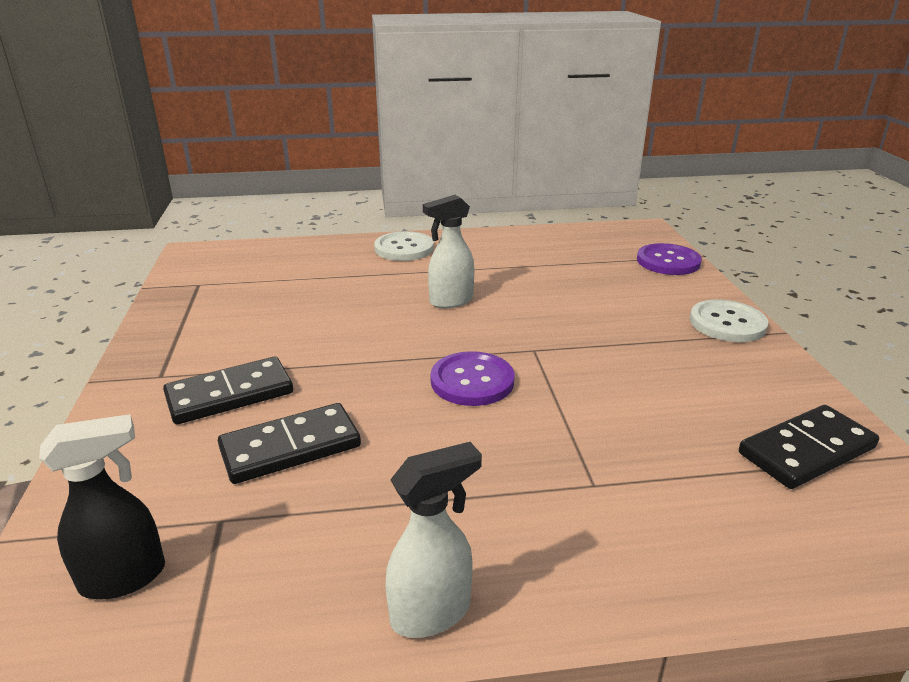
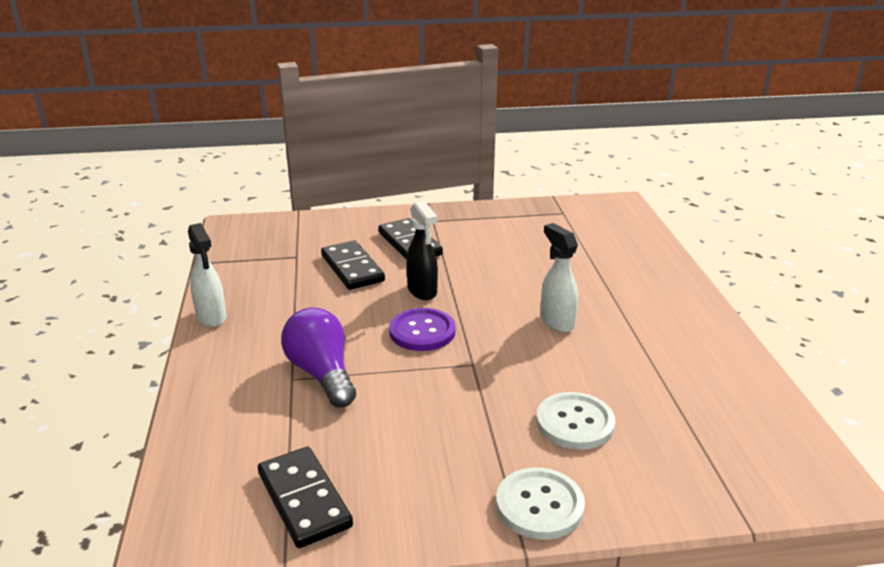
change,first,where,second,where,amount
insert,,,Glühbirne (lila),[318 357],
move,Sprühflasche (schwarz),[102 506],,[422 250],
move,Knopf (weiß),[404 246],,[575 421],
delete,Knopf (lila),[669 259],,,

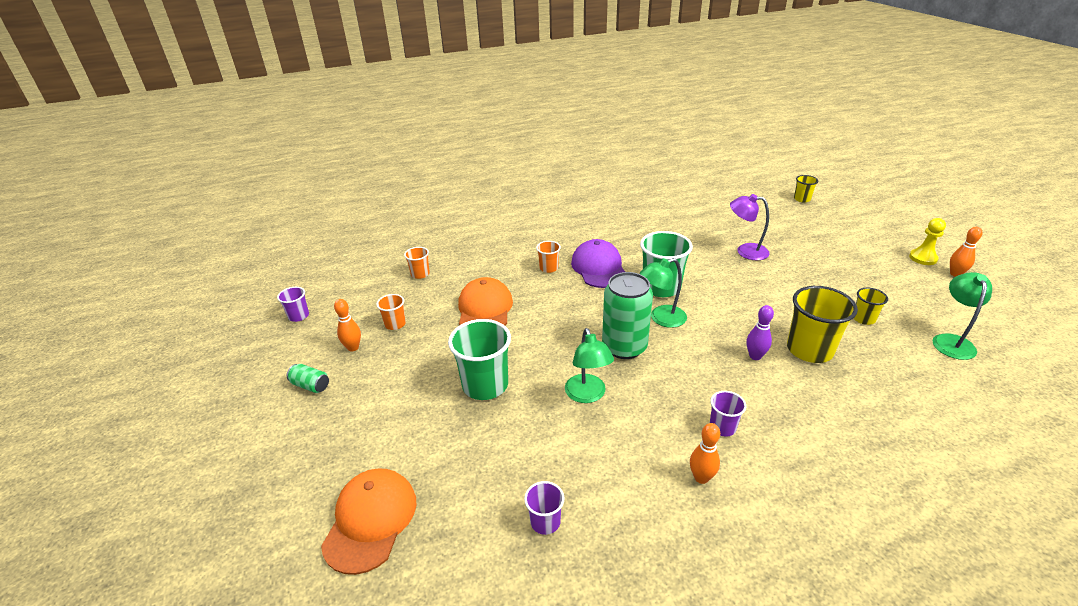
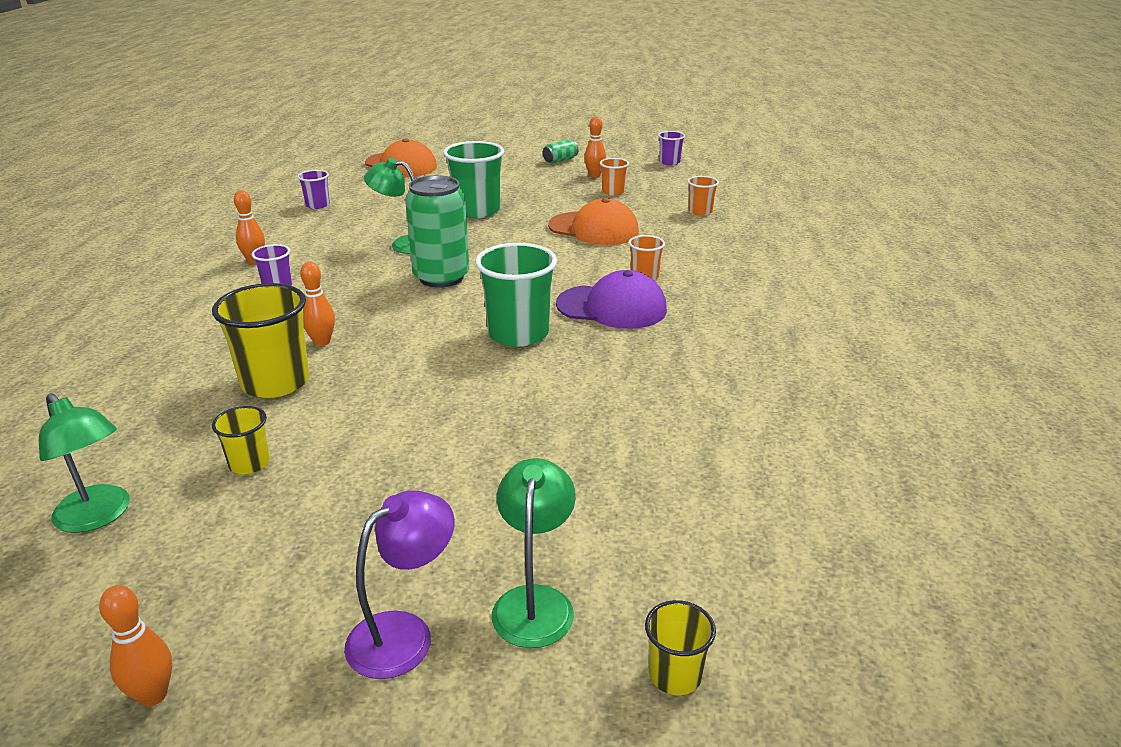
change,first,where,second,where,amount
recolor,Bowlingkegel (lila),[760 332],Bowlingkegel (orange),[317 304],
move,Lampe (lila),[750 227],,[399 584],
move,Lampe (grün),[663 293],,[534 553],
delete,Bauer (gelb),[927 241],,,

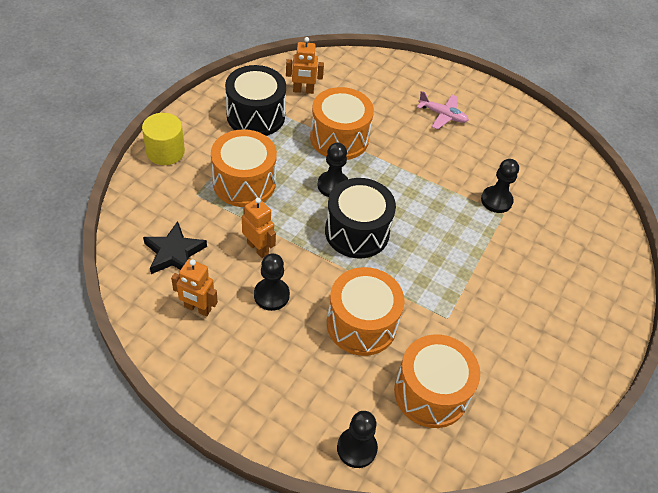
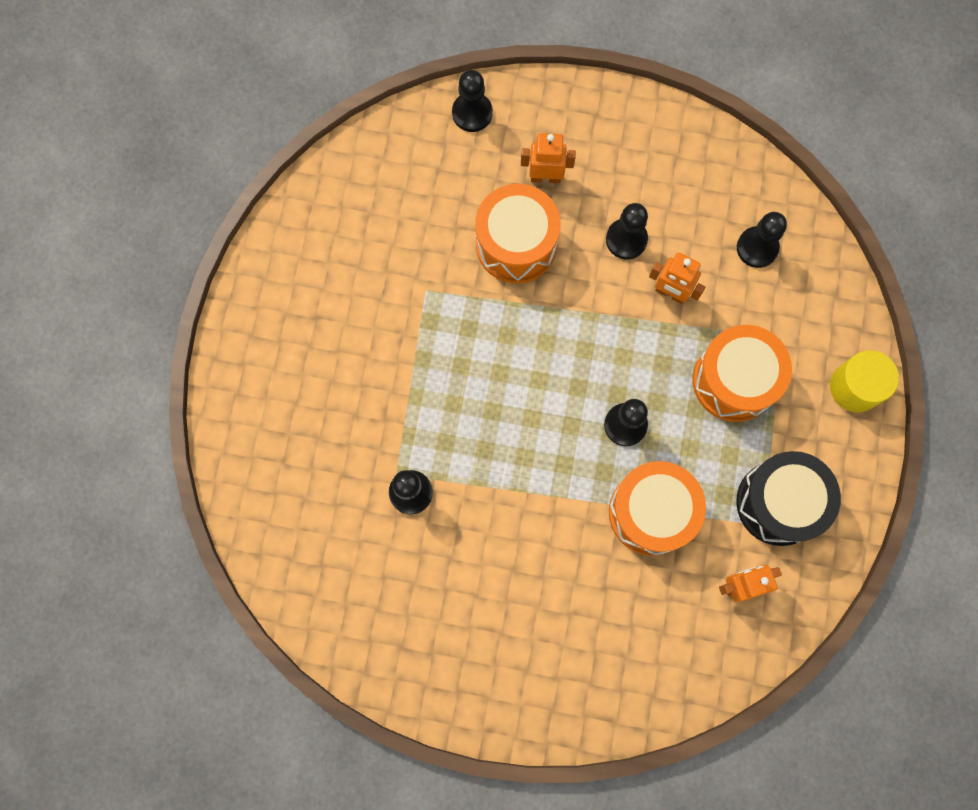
change,first,where,second,where,amount
move,Roboter (orange),[194 288],,[548 158],
replace,Stern (schwarz),[175 247],Bauer (schwarz),[762 240],
delete,Trommel (schwarz),[360 218],,,
delete,Trommel (orange),[437 381],,,
delete,Flugzeug (rosa),[443 110],,,

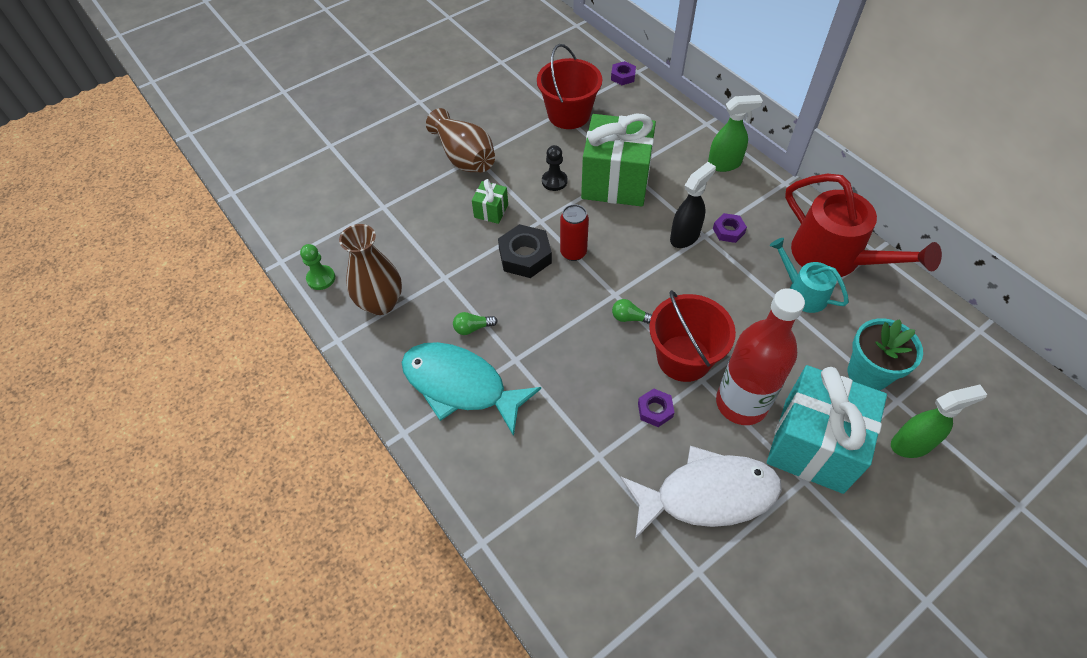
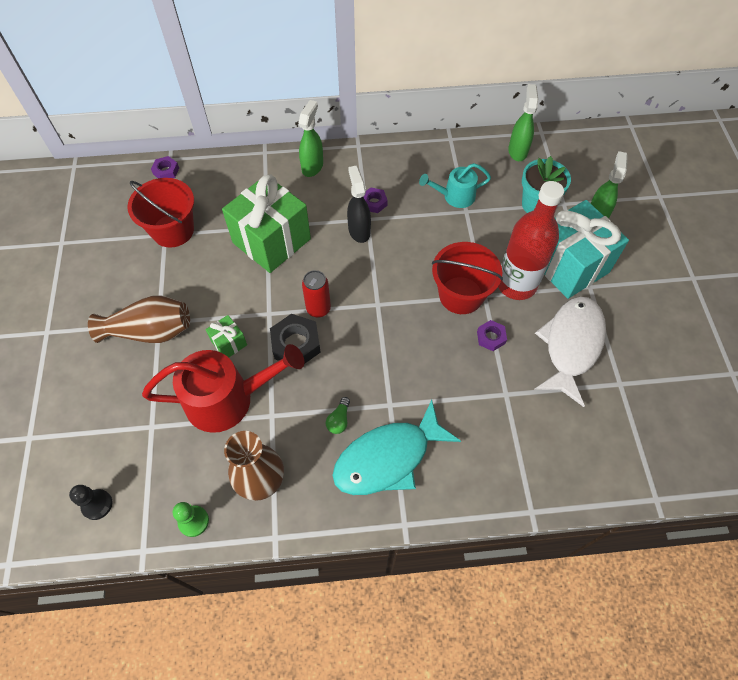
change,first,where,second,where,amount
move,Bauer (schwarz),[555 168],,[90 502],
move,Gießkanne (rot),[863 225],,[223 388],
insert,,,Sprühflasche (grün),[523 122],
delete,Glühbirne (grün),[632 311],,,

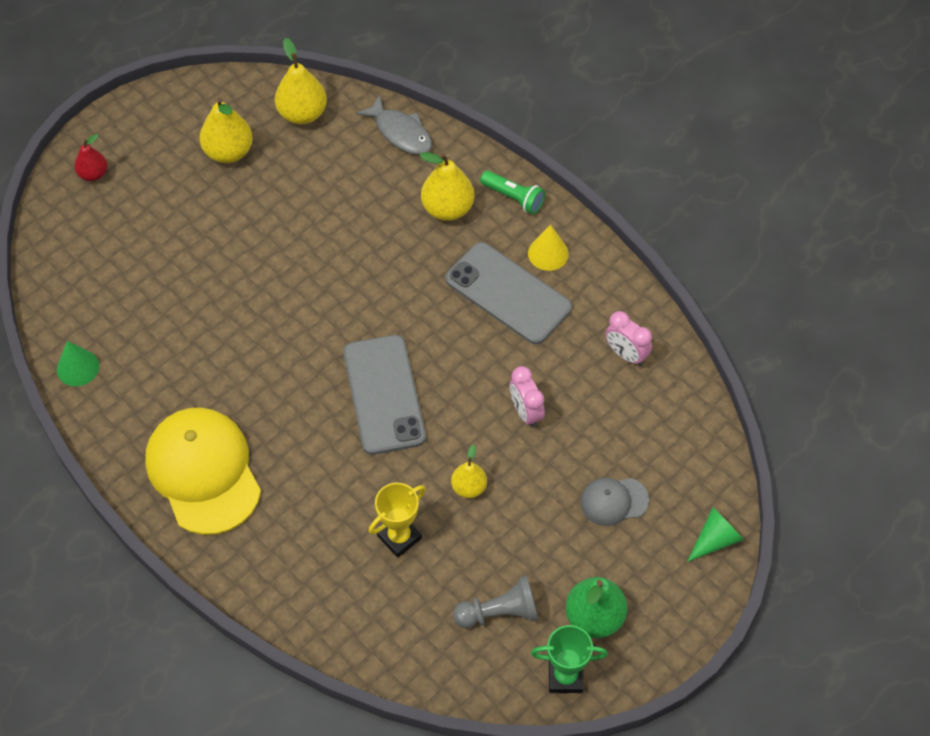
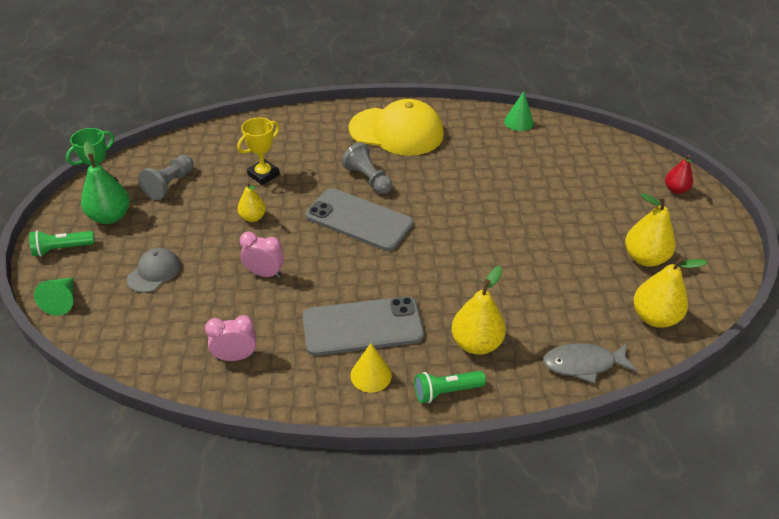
change,first,where,second,where,amount
insert,,,Taschenlampe (grün),[62 243],
rotate,Pokal (gelb),[397 520],,[258 151],45 degrees clockwise
insert,,,Bauer (grau),[367 168],

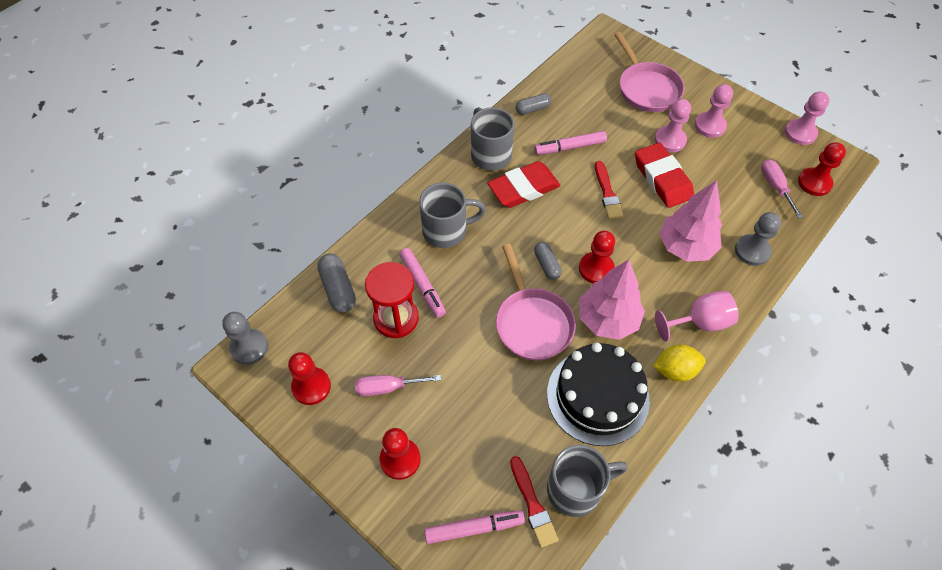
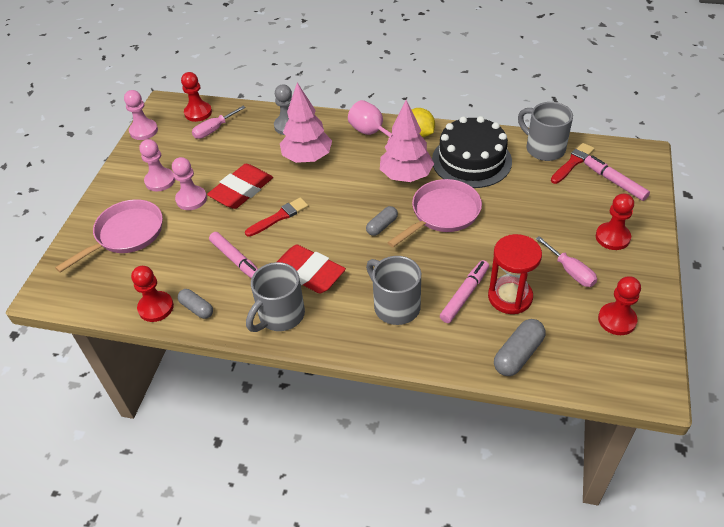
change,first,where,second,where,amount
move,Bauer (rot),[597 257],,[152 294],
delete,Bauer (grau),[245 338],,,

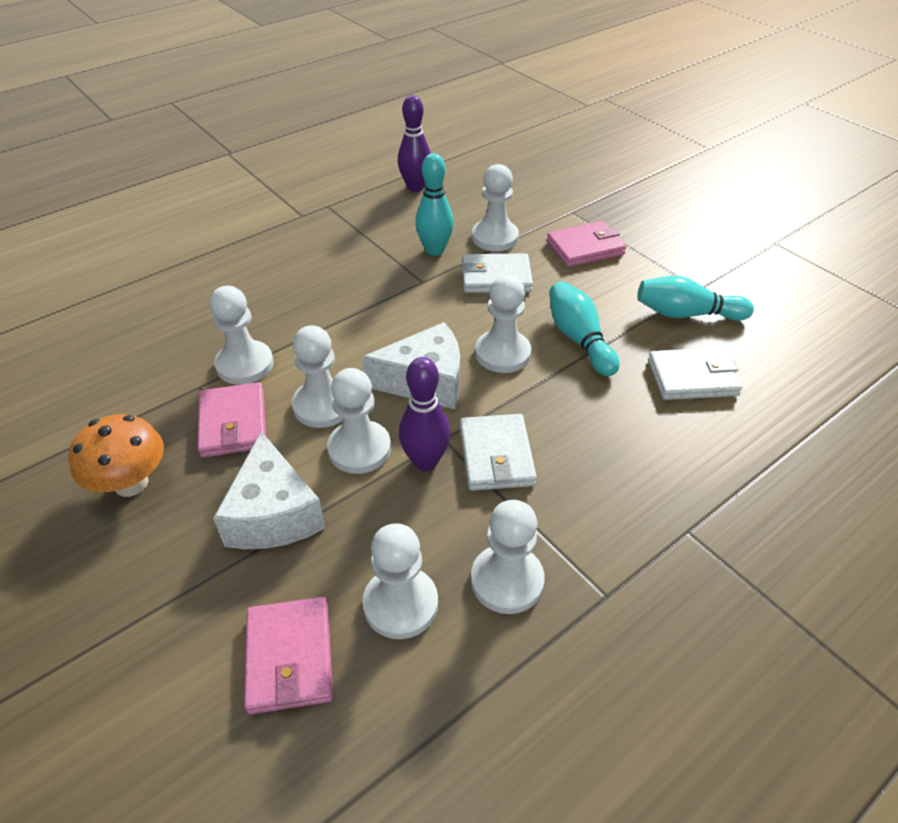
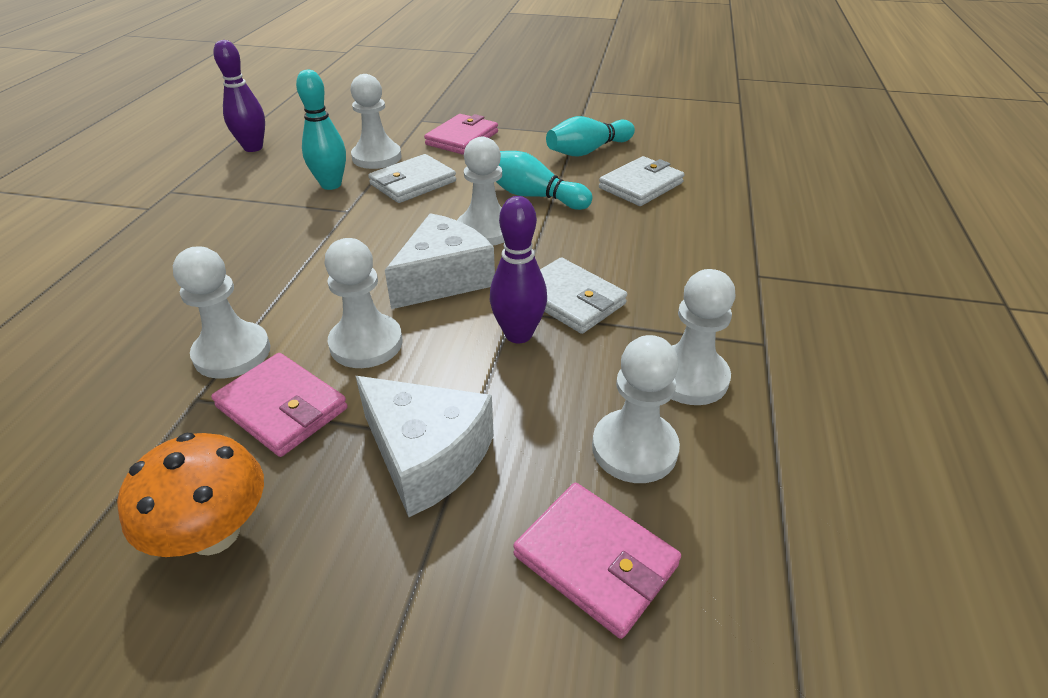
change,first,where,second,where,amount
delete,Bauer (weiß),[359 421],,,

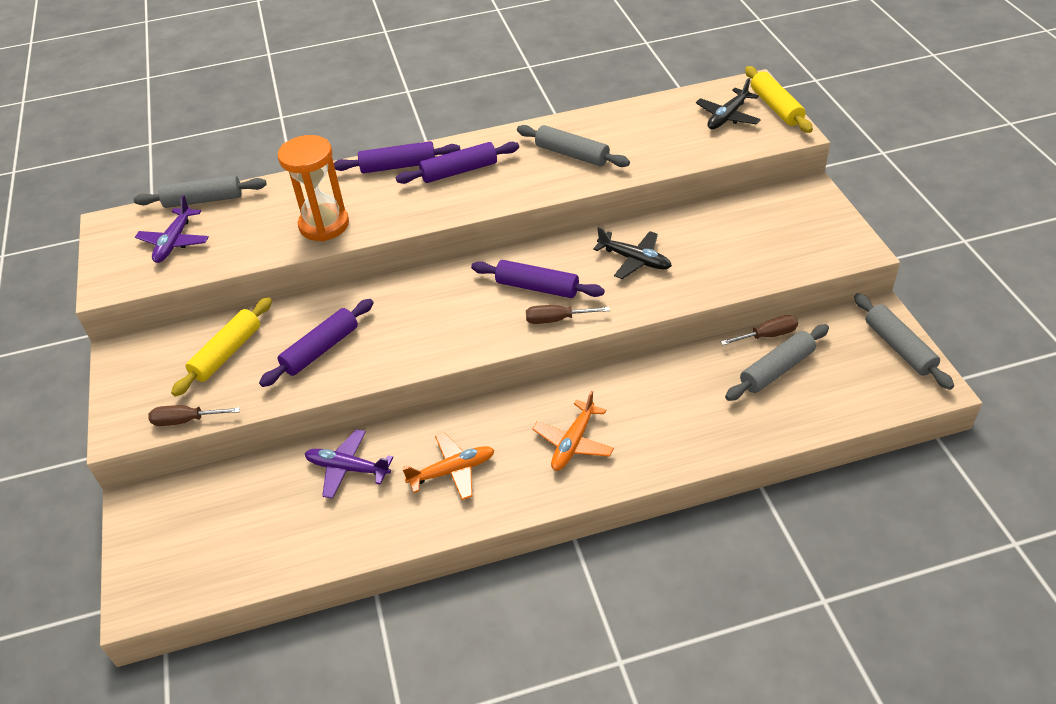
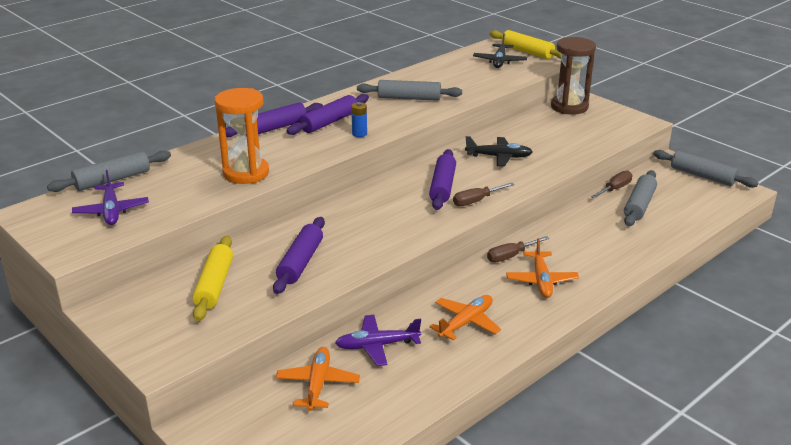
change,first,where,second,where,amount
insert,,,Flugzeug (orange),[318 379],
insert,,,Batterie (blau),[359 119],
rotate,Nudelholz (lila),[538 279],,[442 179],75 degrees counterclockwise
move,Schraubenzieher (braun),[194 415],,[518 249],
insert,,,Sanduhr (braun),[573 76],

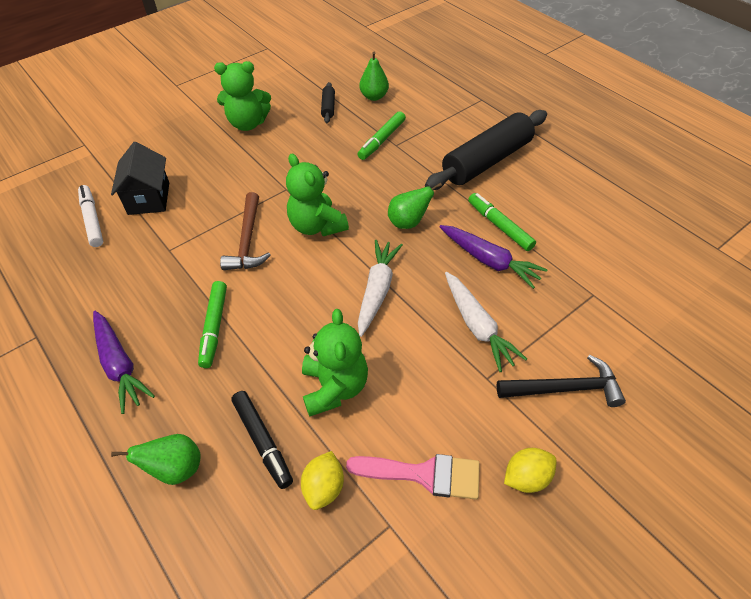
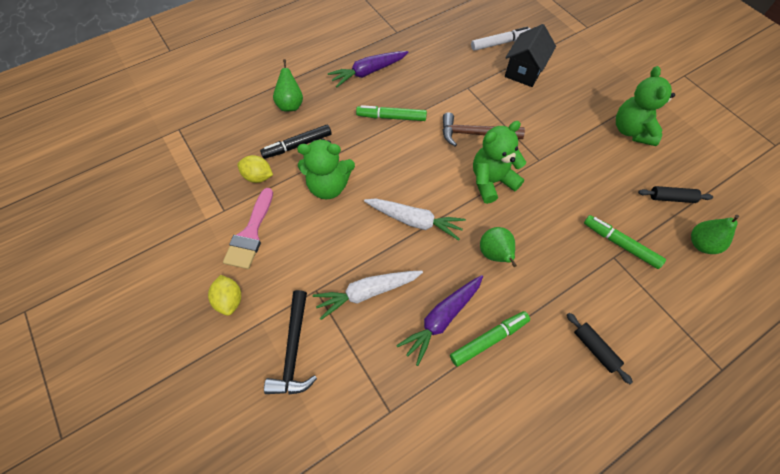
change,first,where,second,where,amount
rotate,Haus (schwarz),[140 178],,[530 55],60 degrees counterclockwise
resize,Nudelholz (schwarz),[486 150],,[600 348],x0.43

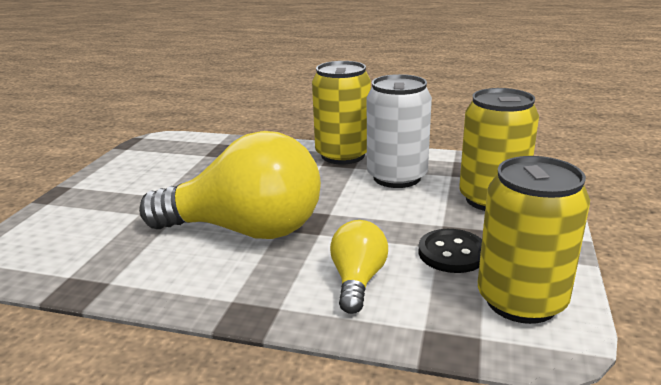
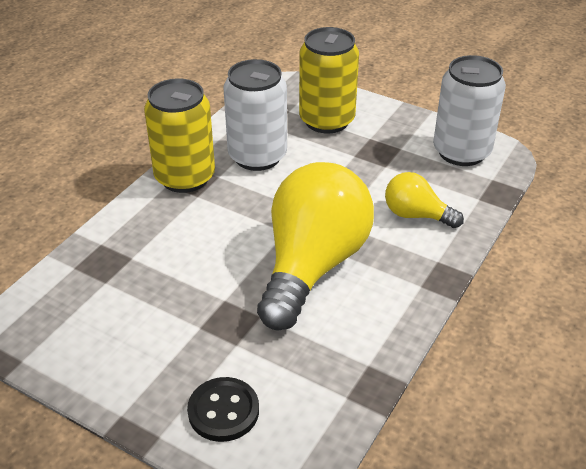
change,first,where,second,where,amount
move,Knopf (schwarz),[450 251],,[223 409],
recolor,Dose (gelb),[534 240],Dose (weiß),[469 110],

